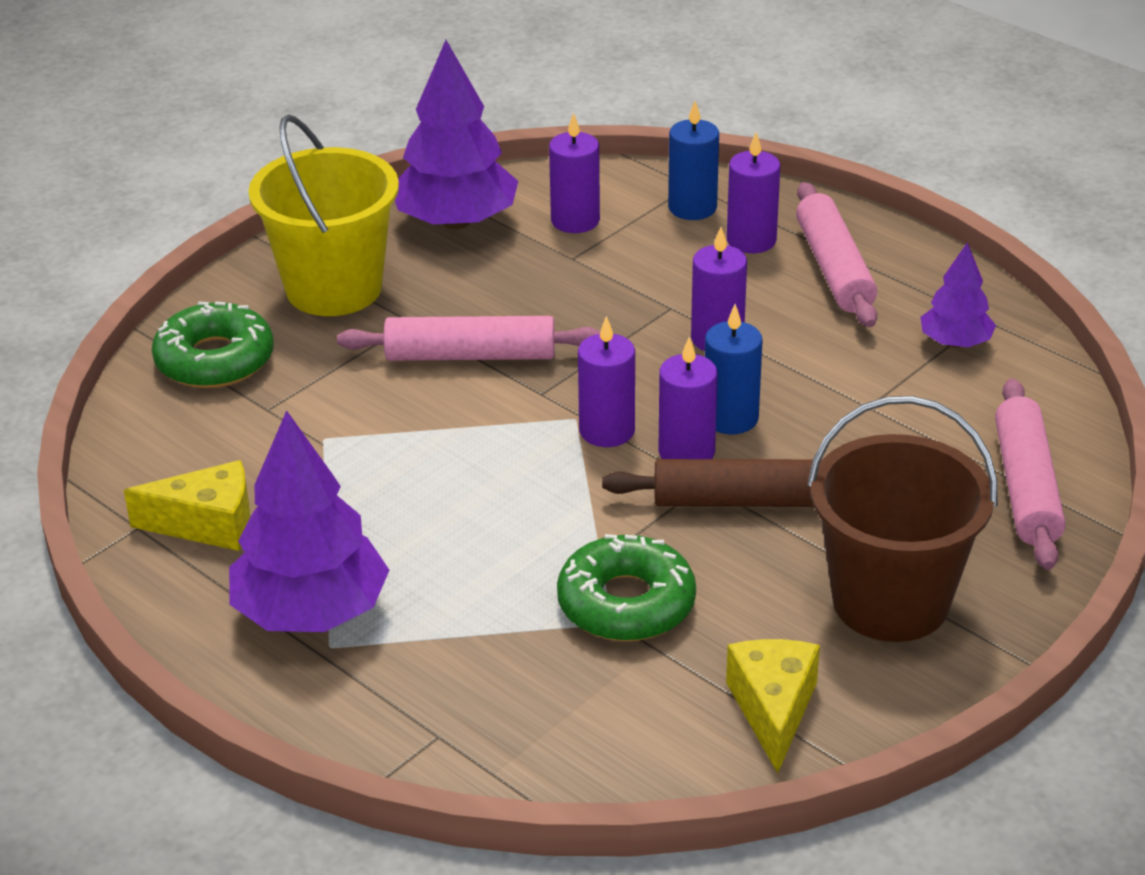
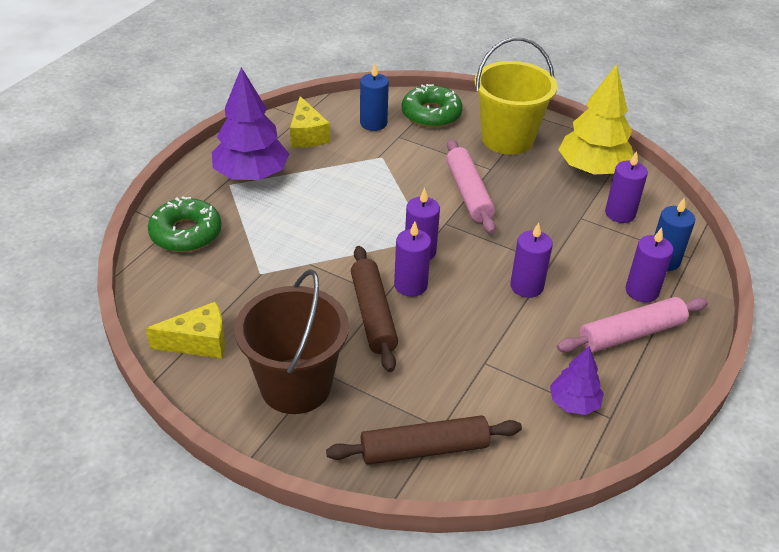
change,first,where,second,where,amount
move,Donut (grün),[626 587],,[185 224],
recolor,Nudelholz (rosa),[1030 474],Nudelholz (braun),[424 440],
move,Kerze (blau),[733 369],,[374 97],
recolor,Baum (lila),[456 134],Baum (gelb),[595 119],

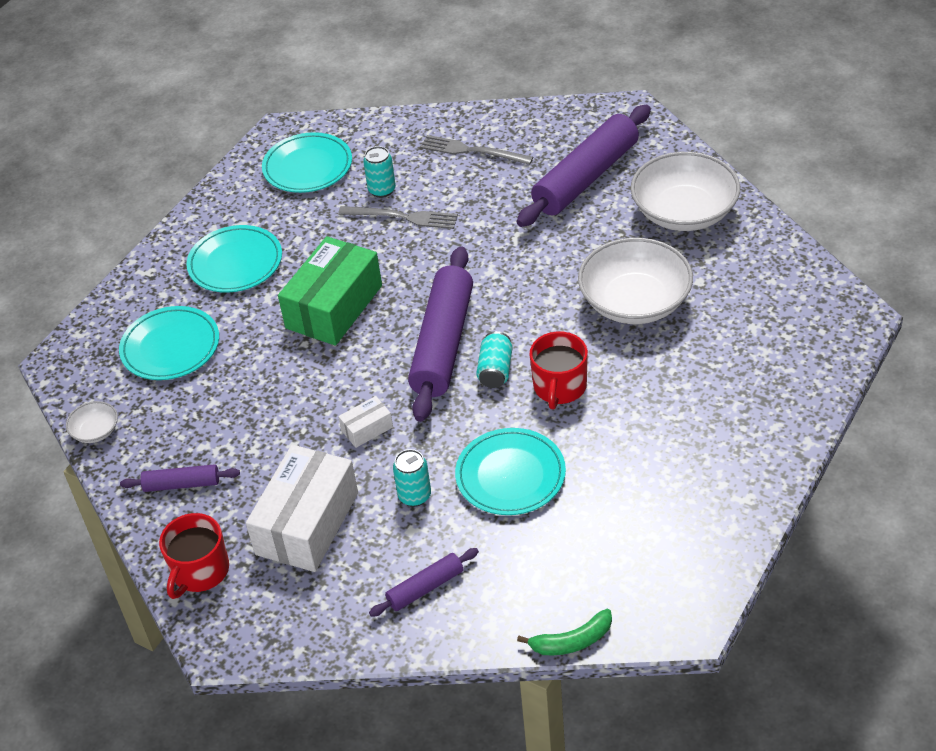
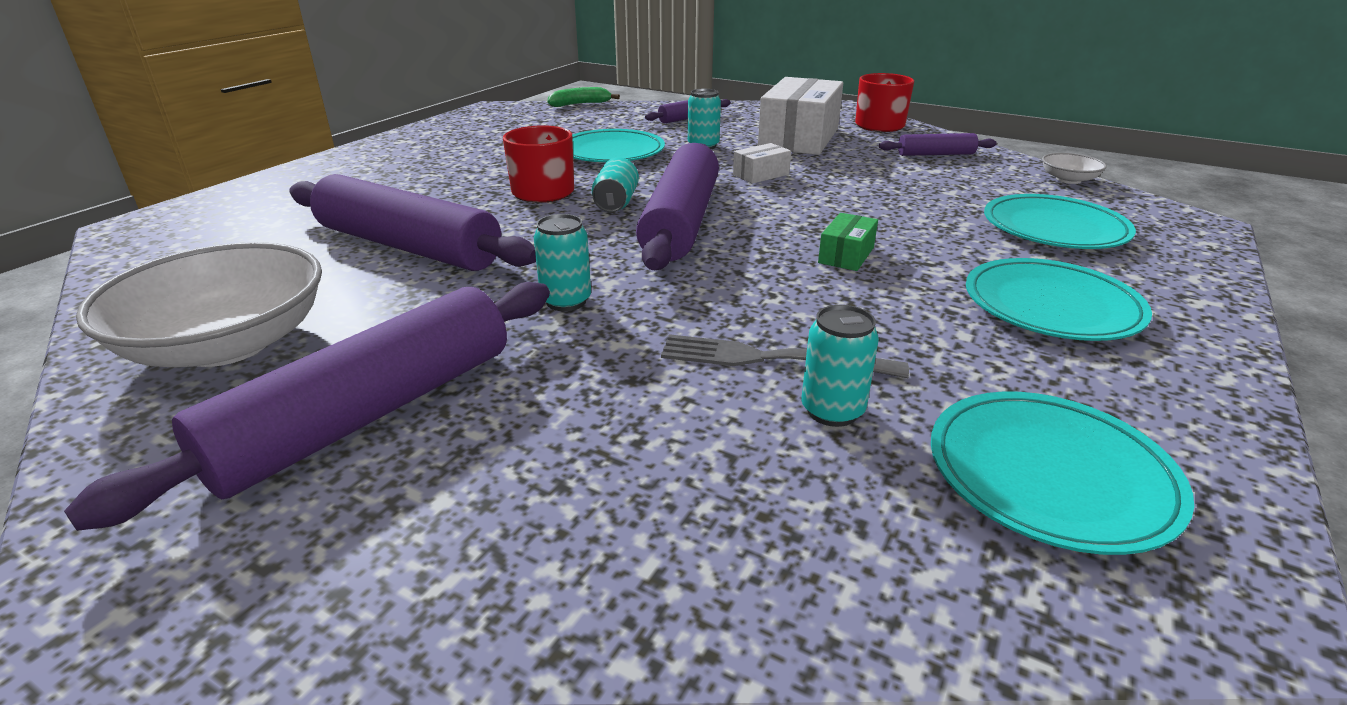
change,first,where,second,where,amount
replace,Schüssel (weiß),[635 281],Nudelholz (lila),[412 222],
insert,,,Dose (türkis),[562 262],
resize,Schachtel (grün),[330 291],,[848 242],x0.45
delete,Gabel (grau),[476 150],,,

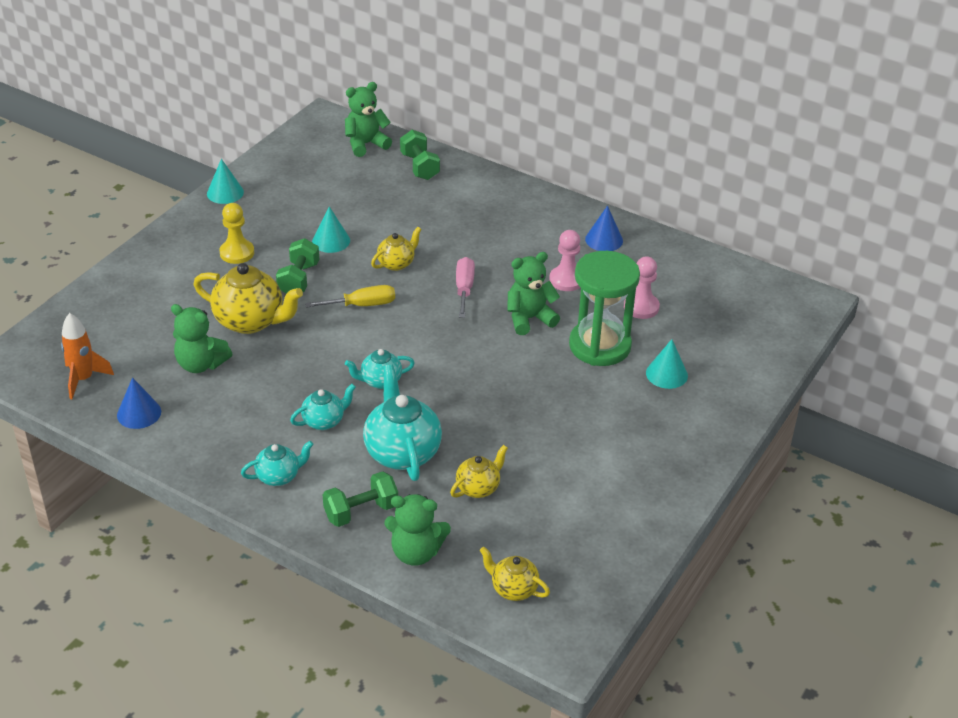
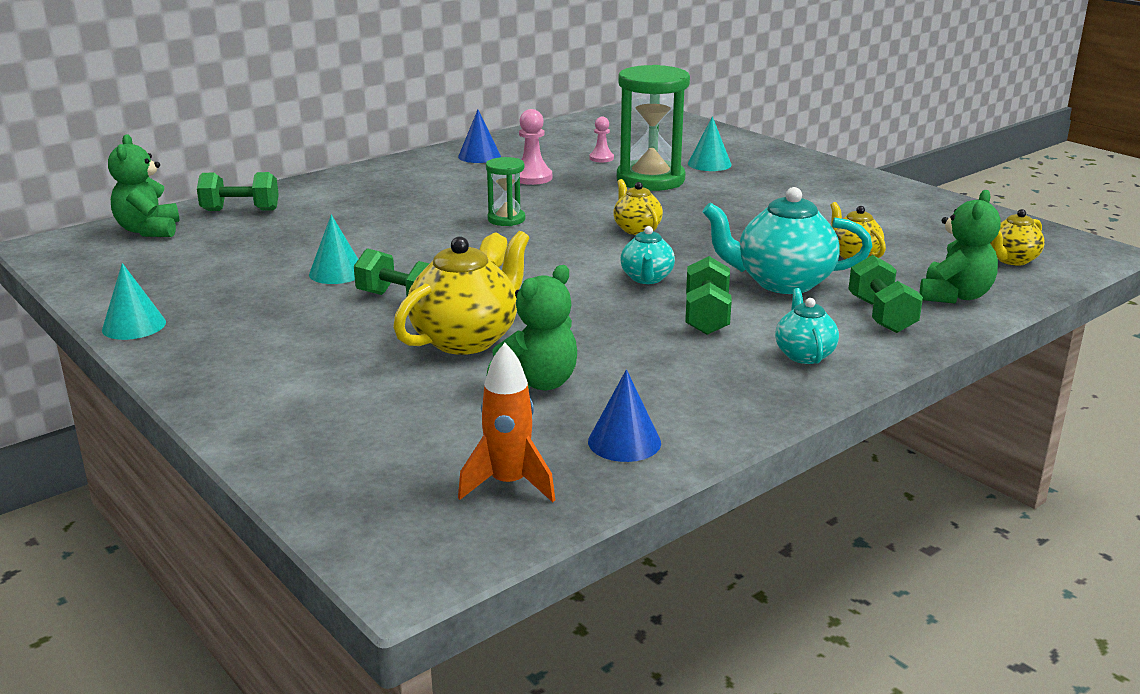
change,first,where,second,where,amount
replace,Schraubenzieher (rosa),[465 287],Sanduhr (grün),[505 191],
resize,Bauer (rosa),[642 287],,[601 139],x0.64
move,Teekanne (gelb),[396 249],,[638 207],
replace,Teekanne (türkis),[323 407],Hantel (grün),[708 295],
delete,Bauer (gelb),[237 233],,,
delete,Teddybär (grün),[533 293],,,

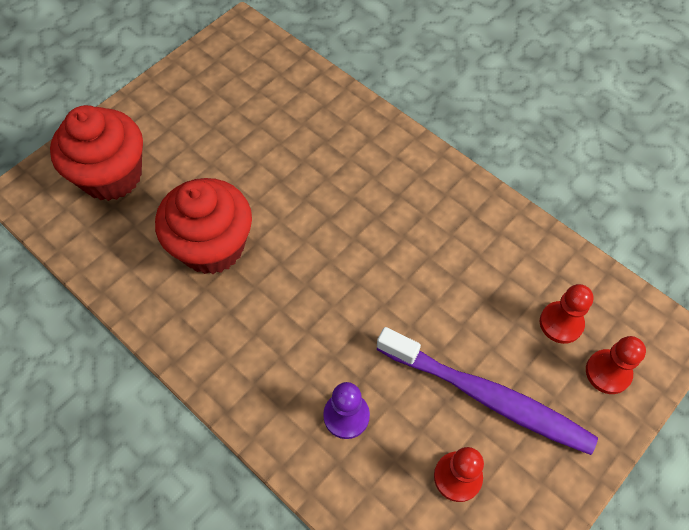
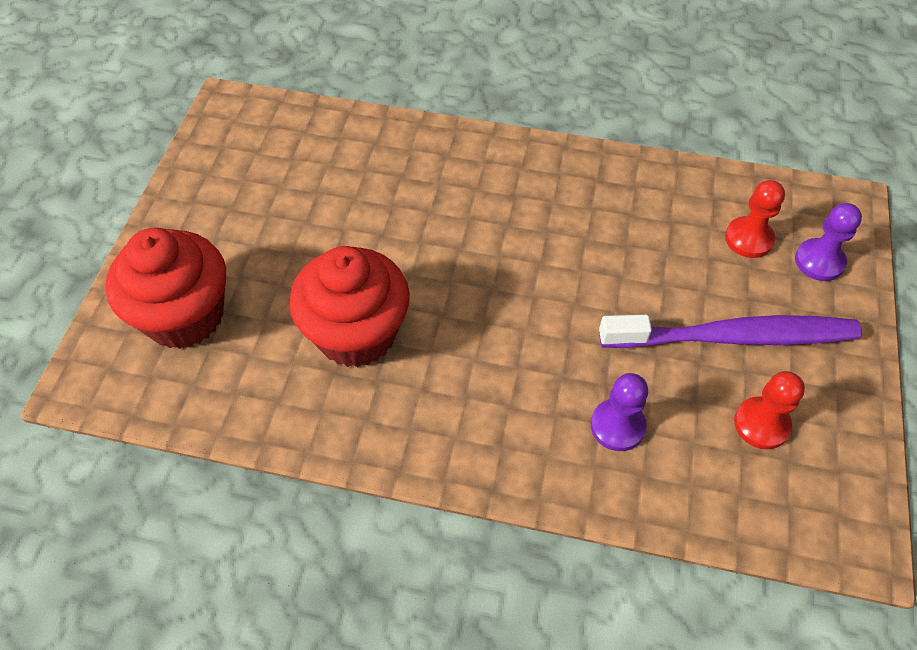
change,first,where,second,where,amount
recolor,Bauer (rot),[616 365],Bauer (lila),[828 242],

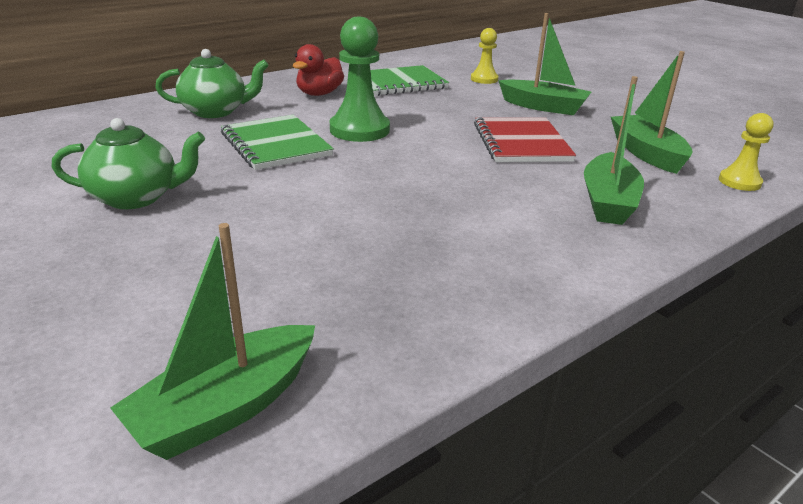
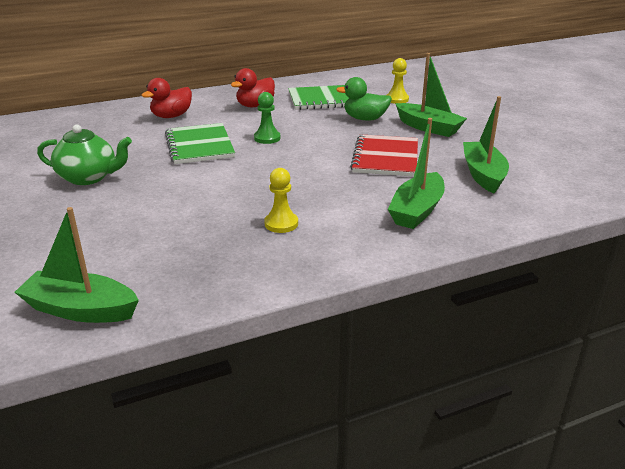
change,first,where,second,where,amount
rotate,Boot (grün),[212 341],,[76 265],45 degrees clockwise
replace,Teekanne (grün),[212 83],Ente (rot),[167 98],
resize,Bauer (grün),[360 79],,[267 118],x0.57
move,Bauer (gelb),[746 152],,[281 200],
insert,,,Ente (grün),[364 98],

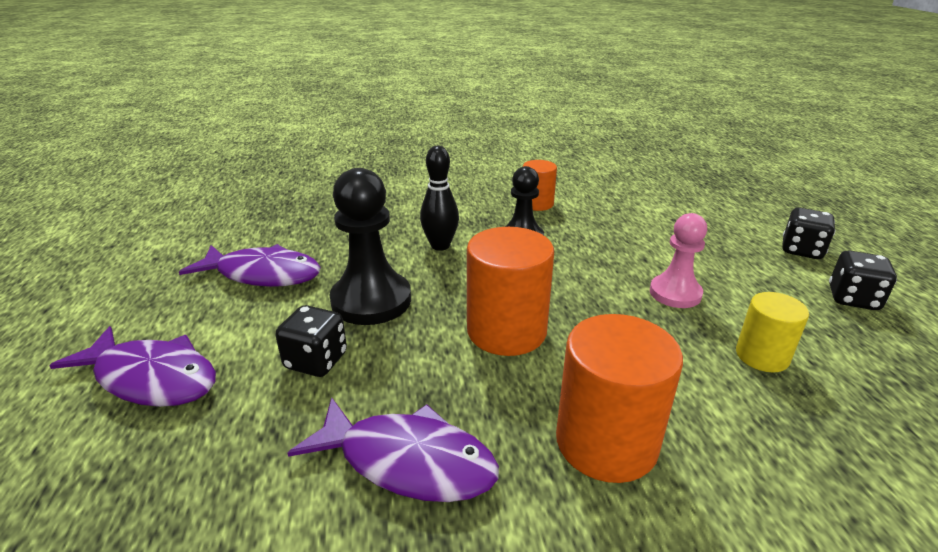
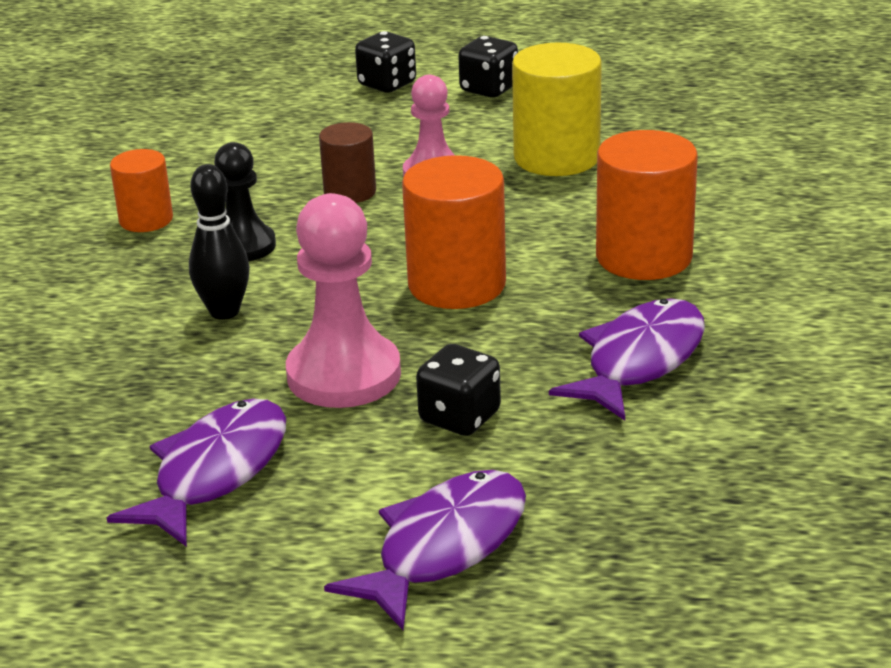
change,first,where,second,where,amount
recolor,Bauer (schwarz),[370 246],Bauer (rosa),[343 300],
insert,,,Vollzylinder (braun),[347 162],
resize,Vollzylinder (gelb),[772 332],,[557 109],x1.68

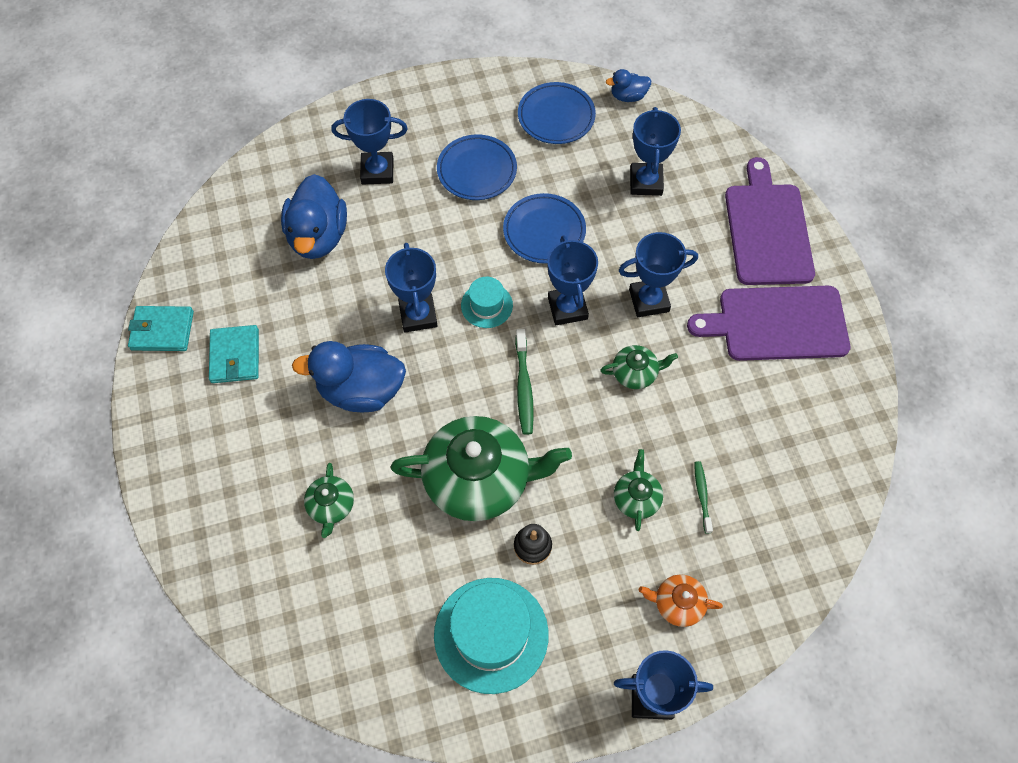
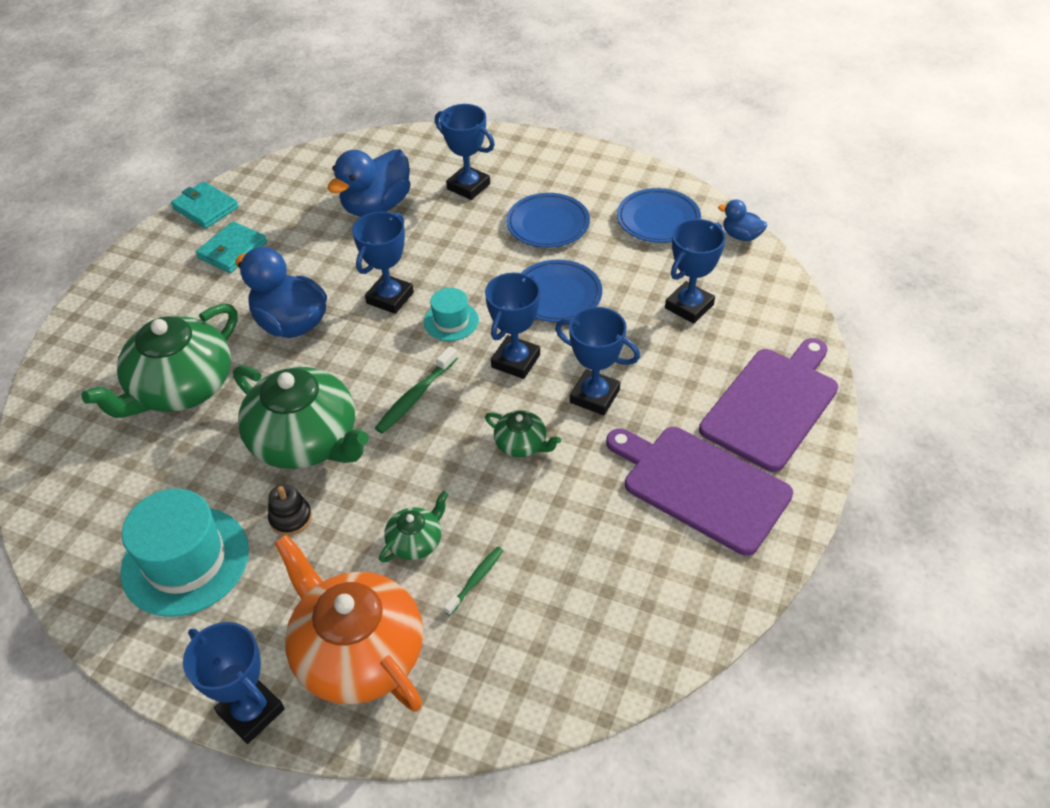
change,first,where,second,where,amount
resize,Teekanne (grün),[329 500],,[159 361],x2.18
resize,Teekanne (orange),[681 600],,[348 623],x2.18

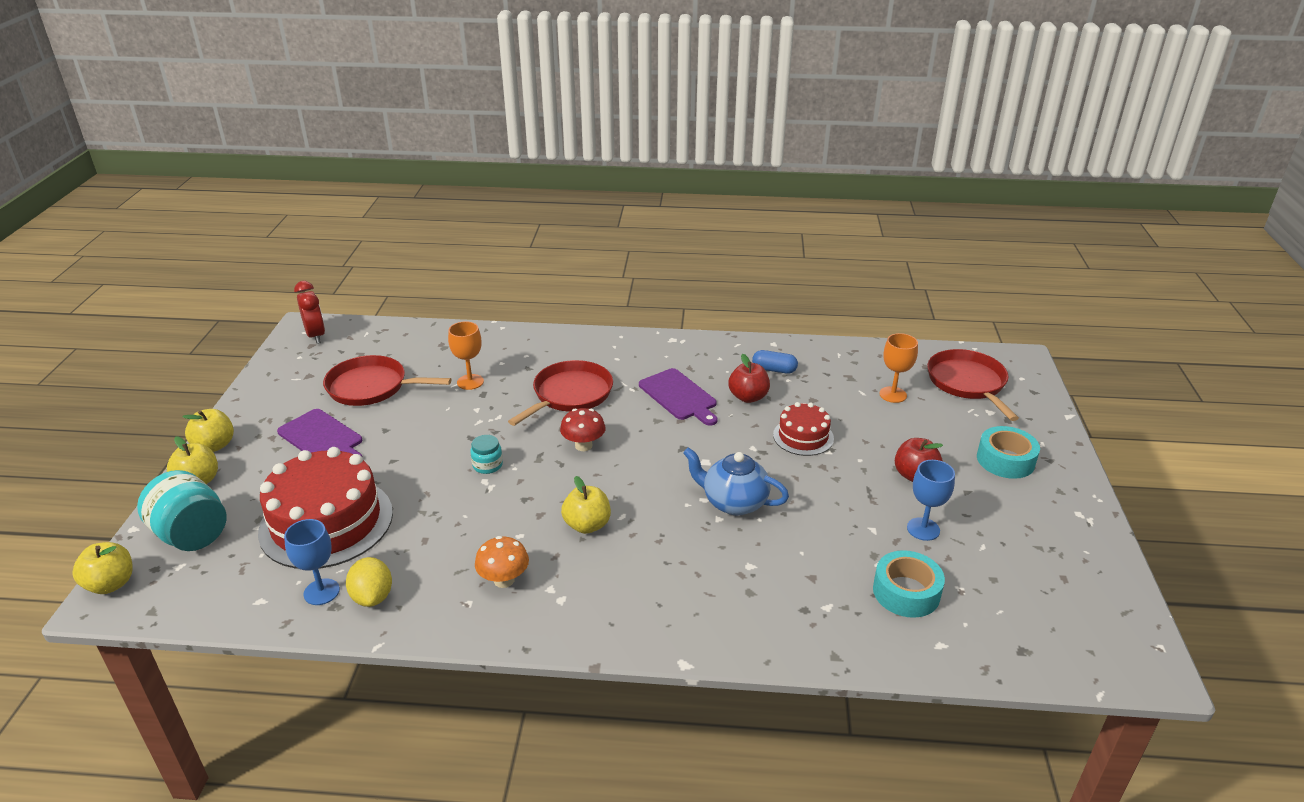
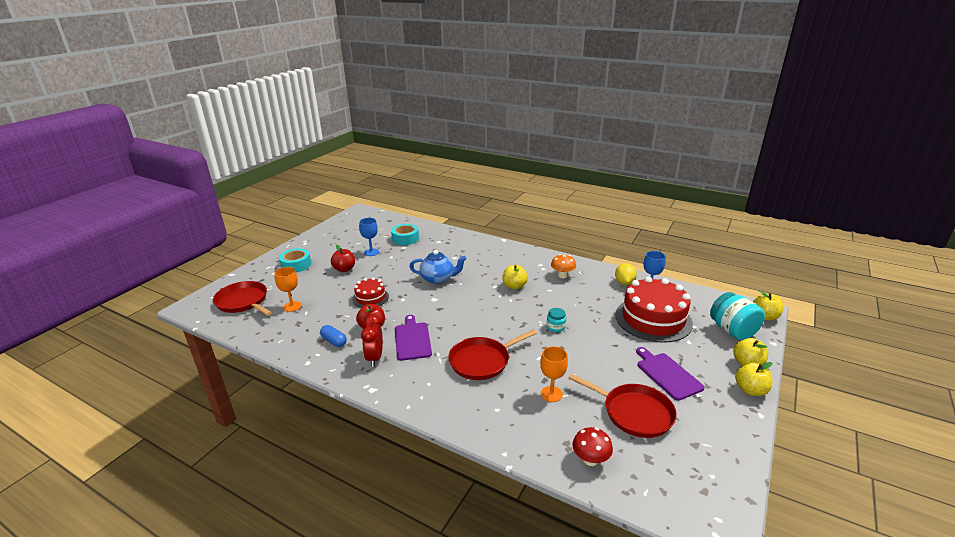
change,first,where,second,where,amount
rotate,Pfanne (rot),[973 385],,[242 298],120 degrees clockwise
move,Wecker (rot),[309 312],,[372 340],
rotate,Teekanne (blau),[736 481],,[438 267],45 degrees counterclockwise
move,Pilz (rot),[583 429],,[592 446],

